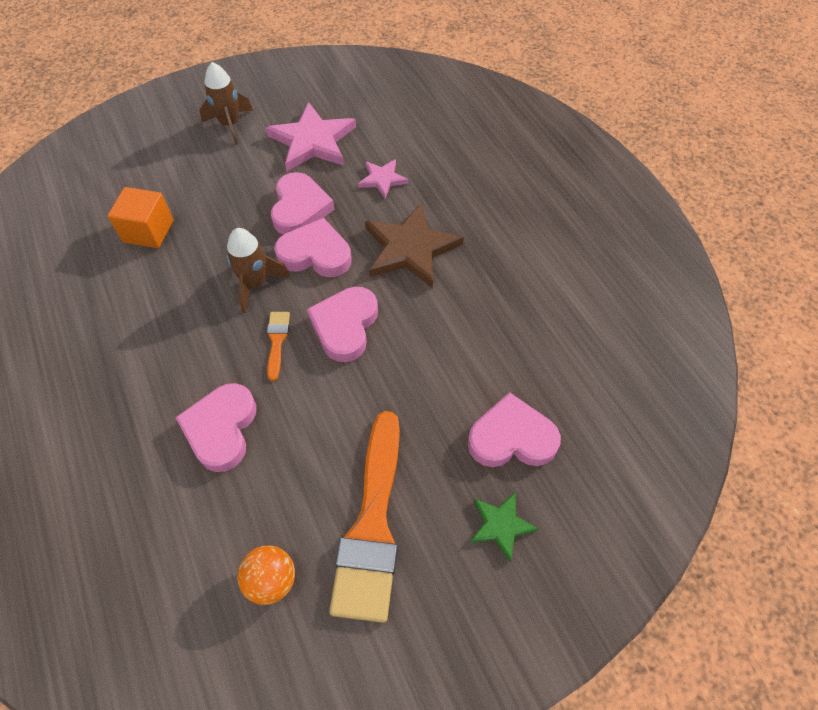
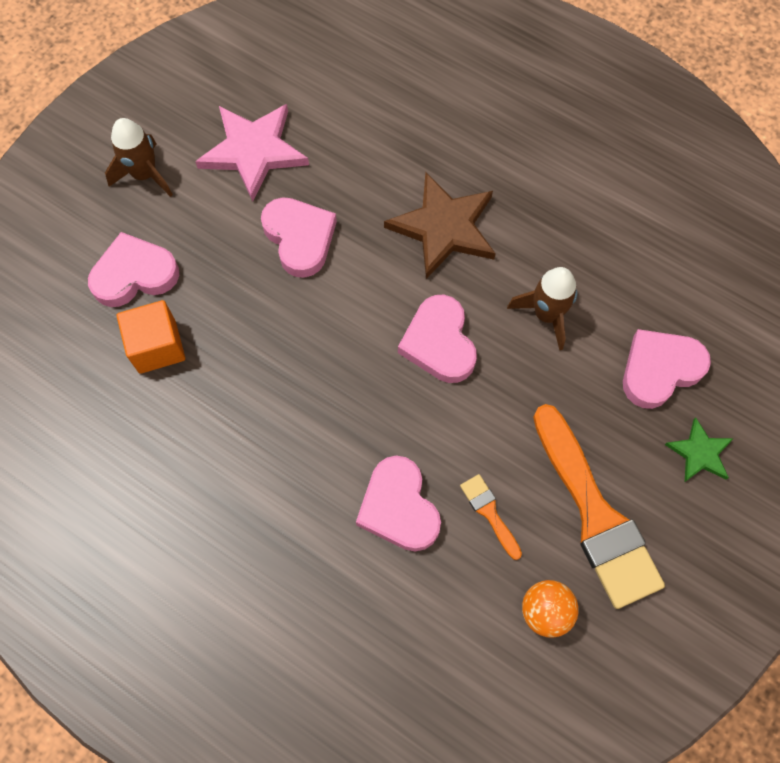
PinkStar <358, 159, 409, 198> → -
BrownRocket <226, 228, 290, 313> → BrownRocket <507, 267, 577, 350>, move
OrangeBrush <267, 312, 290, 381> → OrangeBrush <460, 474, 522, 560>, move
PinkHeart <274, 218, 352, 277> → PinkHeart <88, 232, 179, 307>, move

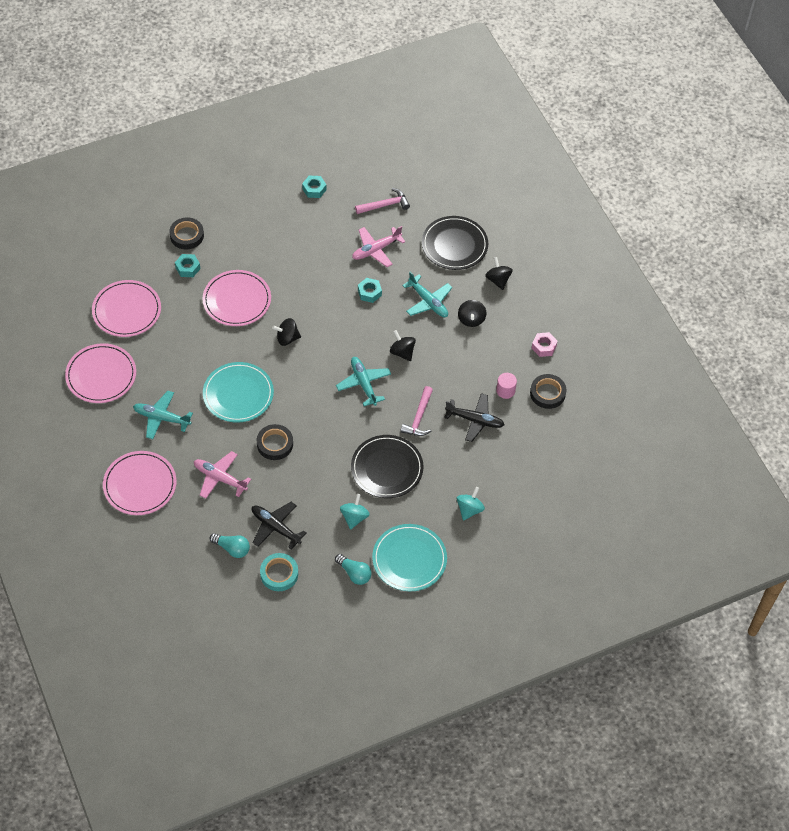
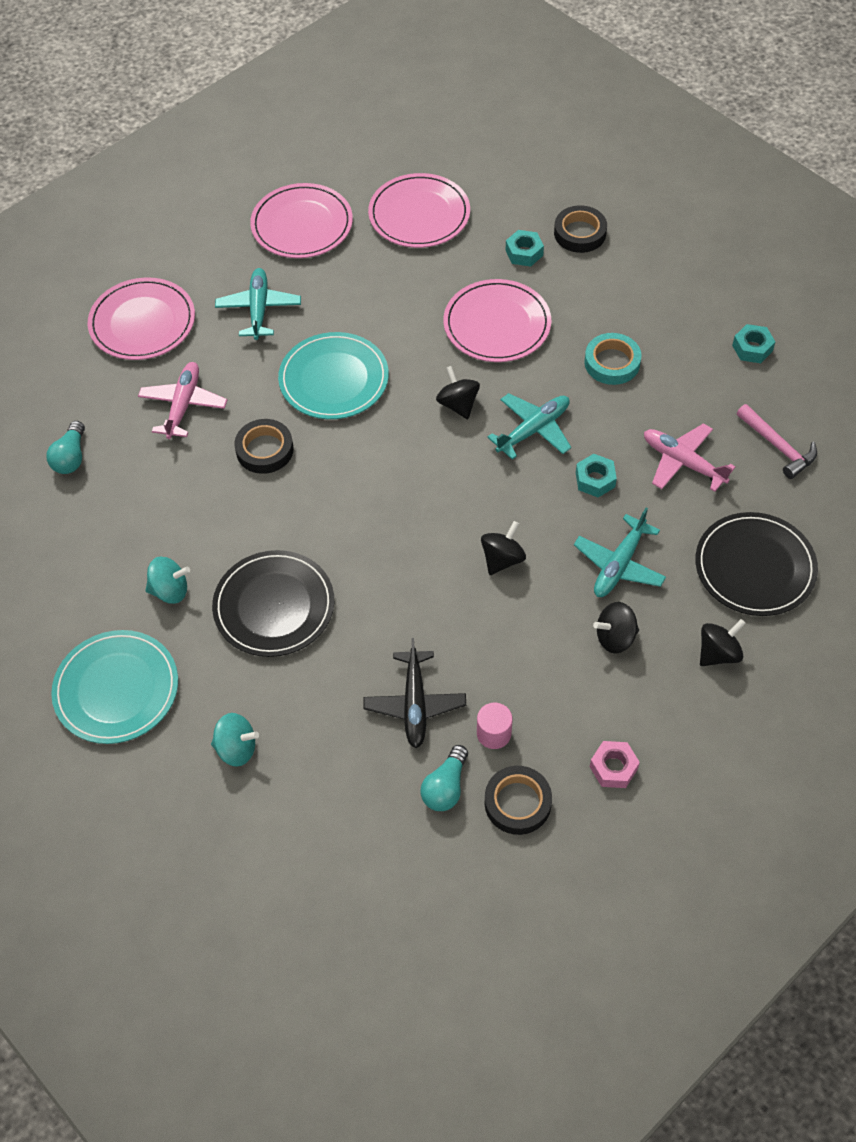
BlackPlane <252, 502, 306, 550> → -
PinkHammer <400, 386, 433, 436> → -
TurquoiseTape <260, 553, 298, 591> → TurquoiseTape <584, 333, 641, 385>, move
TurquoiseLightBulb <335, 554, 372, 585> → TurquoiseLightBulb <420, 745, 468, 811>, move
TurquoisePlane <336, 357, 391, 406> → TurquoisePlane <487, 393, 571, 460>, move

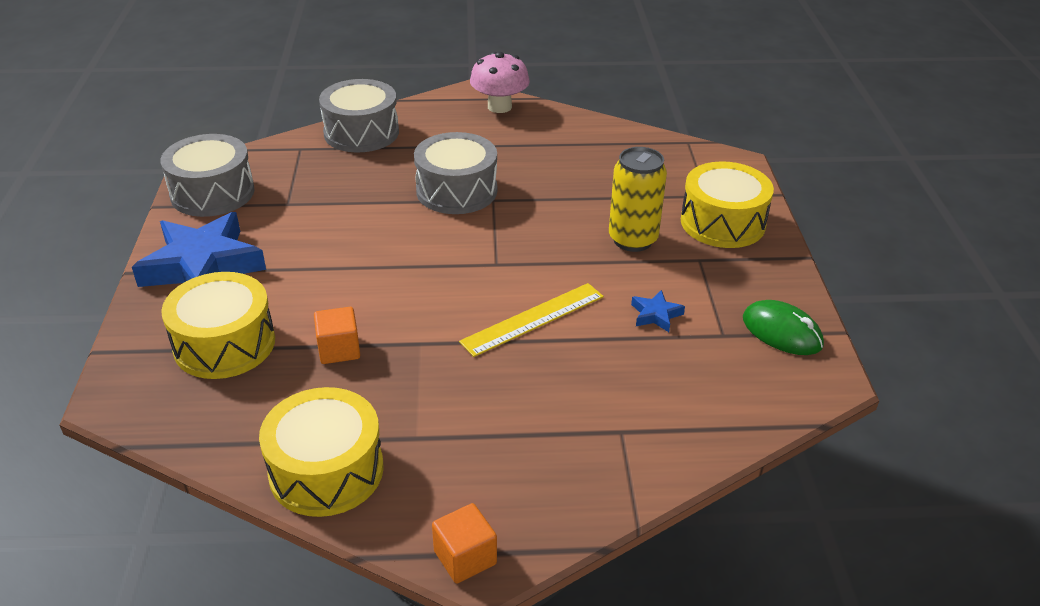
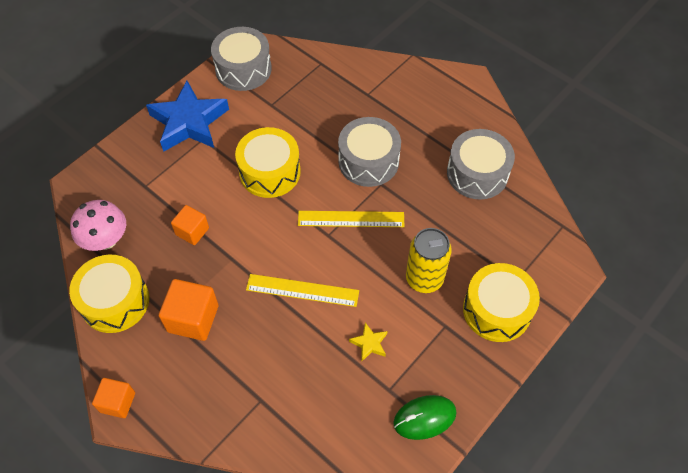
- → OrangeCube <159, 279, 219, 341>
- → YellowRuler <298, 211, 404, 227>
YellowDrum <161, 272, 275, 379> → YellowDrum <235, 127, 301, 198>, move
GreyDrum <319, 79, 399, 153> → GreyDrum <447, 129, 515, 200>, move
PinkMushroom <470, 52, 530, 113> → PinkMushroom <70, 200, 126, 251>, move
BlueStar <631, 290, 685, 332> → YellowStar <349, 323, 387, 362>
GreenMouse <743, 300, 824, 355> → GreenMouse <393, 395, 457, 440>, 75 degrees clockwise

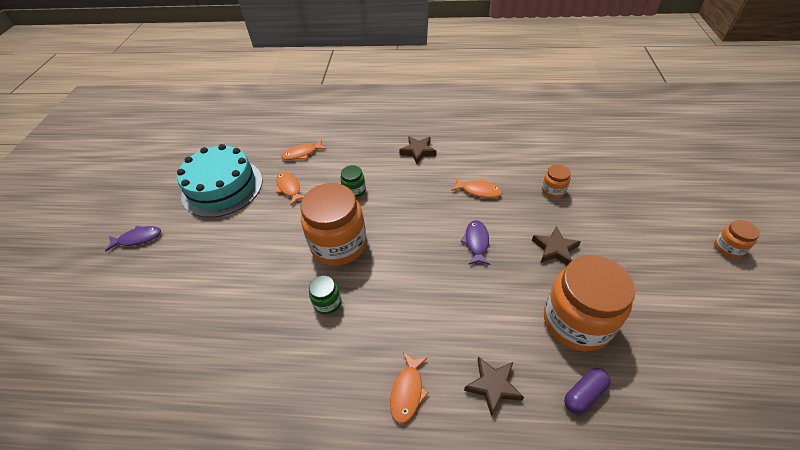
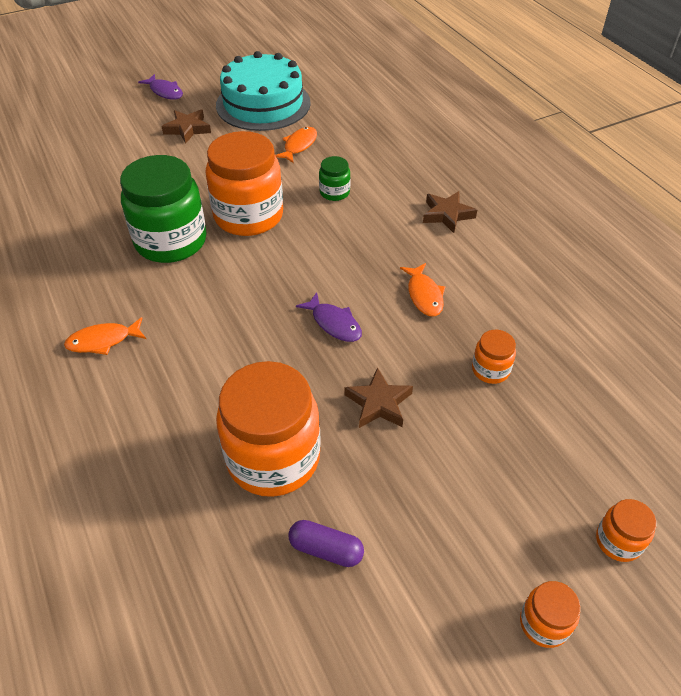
OrangeFish <281, 140, 327, 160> → -
- → OrangeJar <596, 499, 657, 562>
BrownStar <464, 356, 524, 417> → BrownStar <161, 110, 211, 144>, move
PurpleCapsule <564, 368, 610, 414> → PurpleCapsule <288, 520, 364, 567>, move
PurpleFish <460, 220, 490, 265> → PurpleFish <296, 292, 362, 342>, 75 degrees clockwise
GreenJar <309, 275, 341, 315> → GreenJar <120, 155, 207, 263>, x2.21

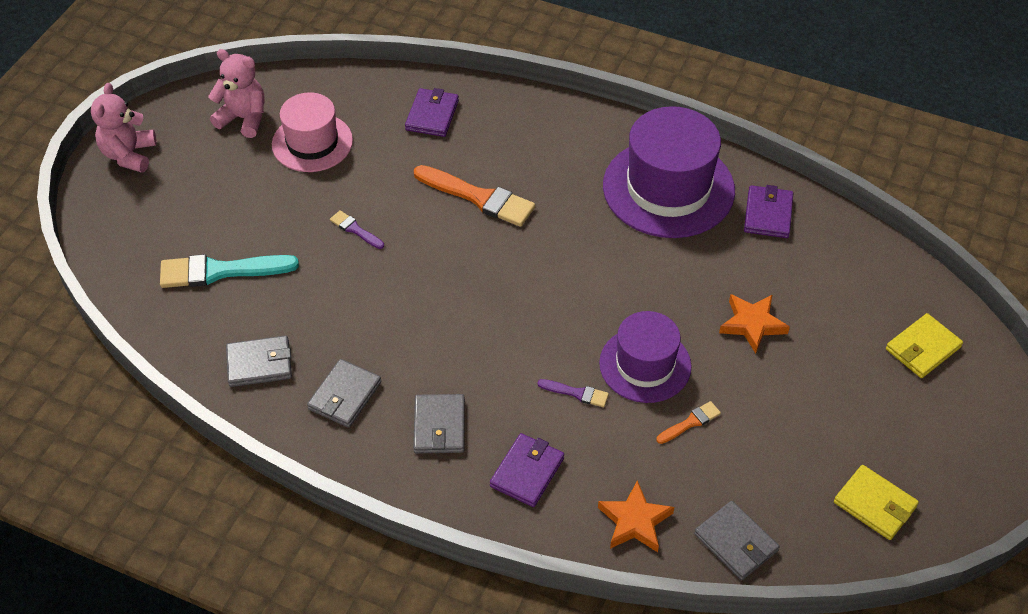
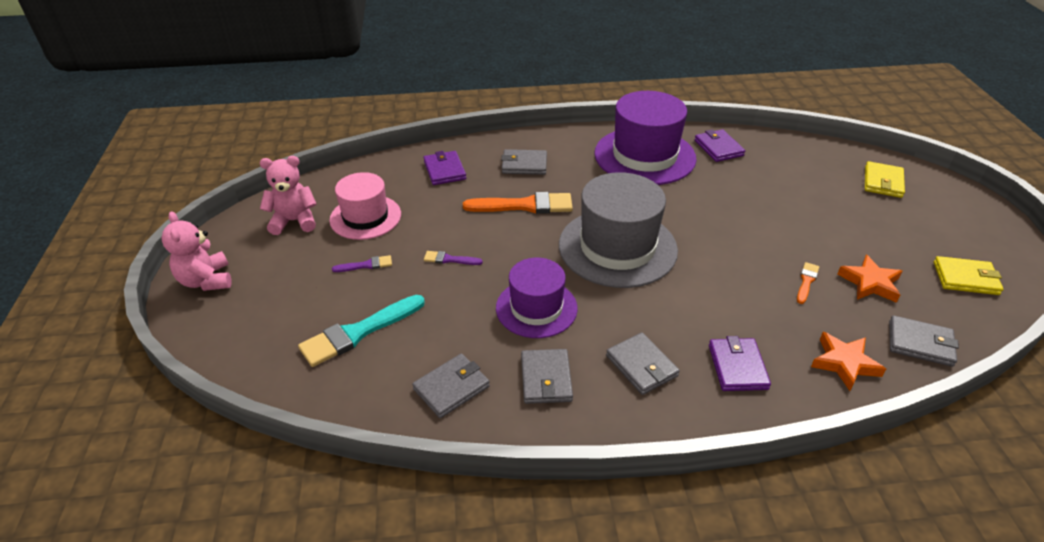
- → GreyWallet <501, 149, 547, 175>
- → GreyHat <559, 172, 678, 288>
PurpleBrush <537, 379, 609, 407> → PurpleBrush <332, 255, 392, 272>, move
PurpleHat <599, 311, 692, 403> → PurpleHat <496, 258, 578, 338>, move
OrangeStar <719, 294, 790, 354> → OrangeStar <837, 254, 902, 303>, move

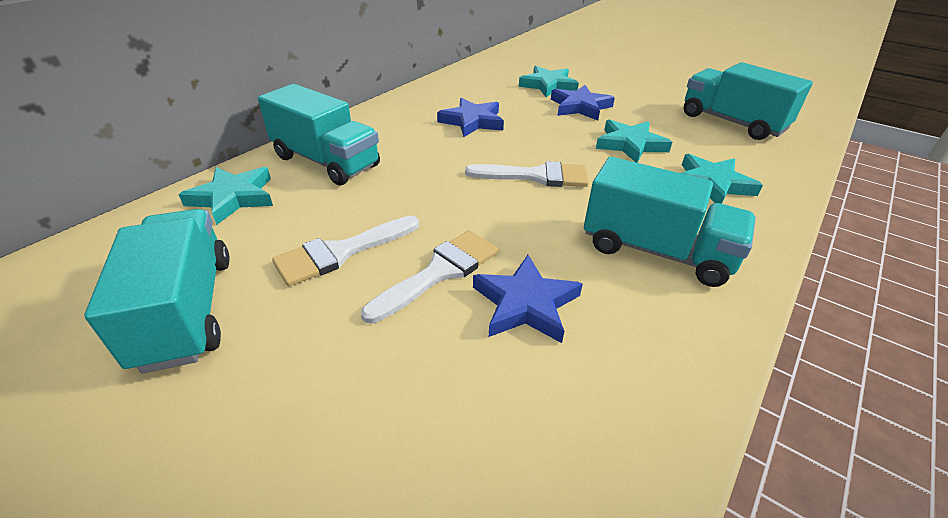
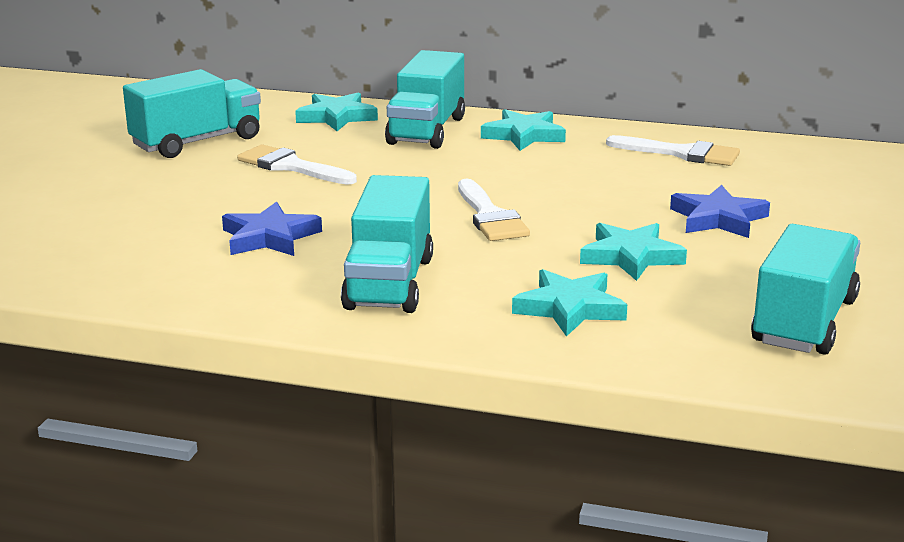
BlueStar <437, 98, 504, 137> → -
WhiteBrush <361, 230, 499, 324> → WhiteBrush <606, 135, 740, 166>, move
TurquoiseStar <519, 66, 579, 97> → TurquoiseStar <481, 109, 566, 151>, move

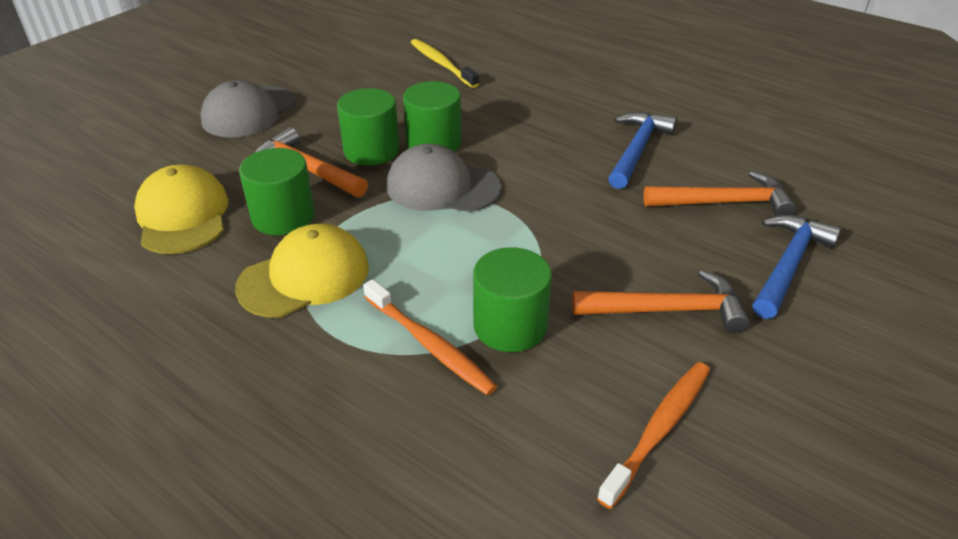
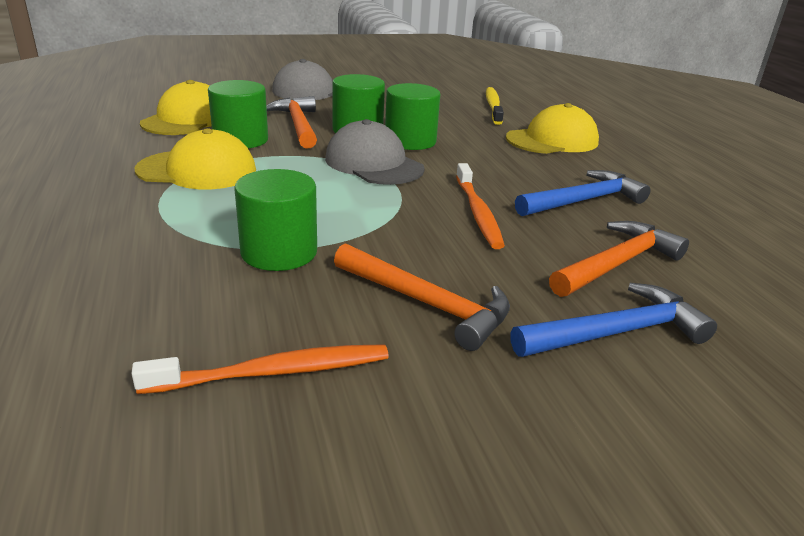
- → YellowCap <506, 103, 599, 154>
OrangeToothbrush <363, 279, 497, 396> → OrangeToothbrush <456, 163, 505, 249>, move
OrangeHammer <643, 171, 796, 216> → OrangeHammer <549, 221, 689, 297>, 75 degrees counterclockwise

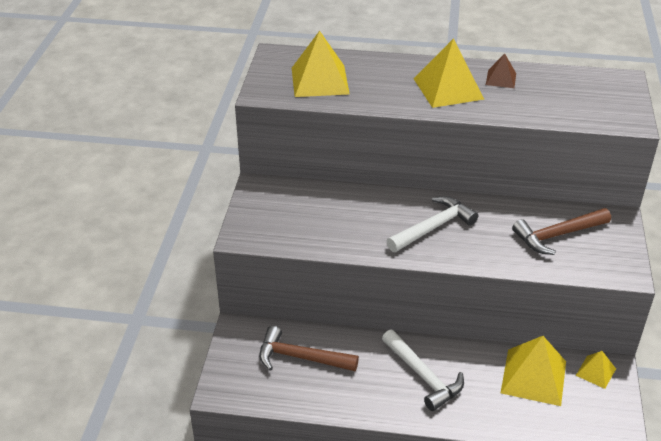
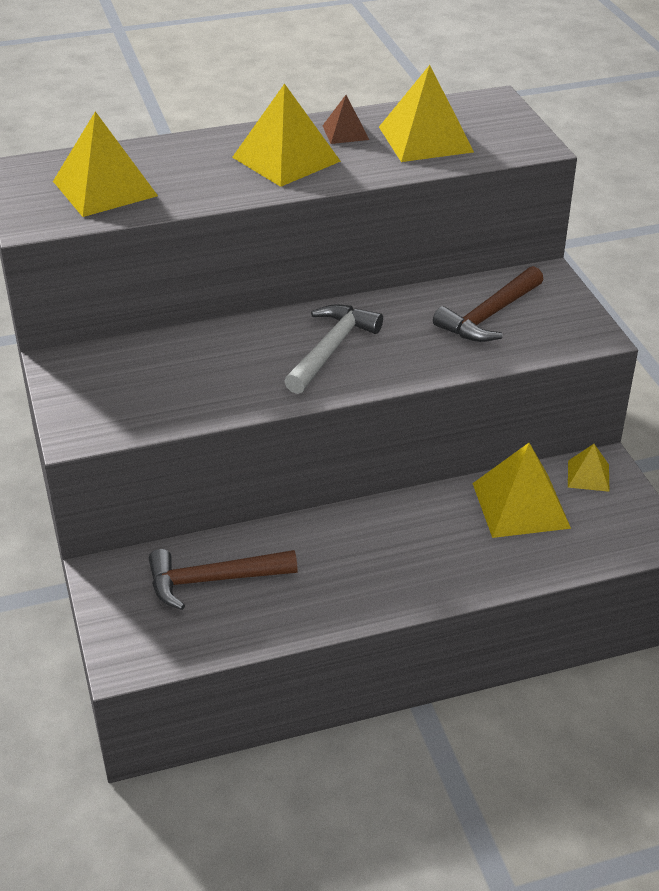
WhiteHammer <382, 329, 464, 411> → -
- → YellowPyramid <379, 65, 474, 162>

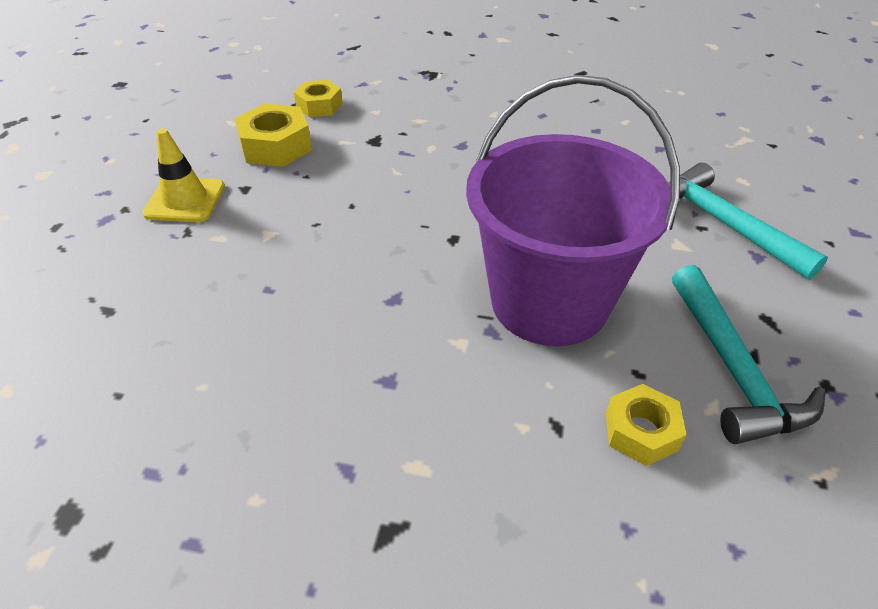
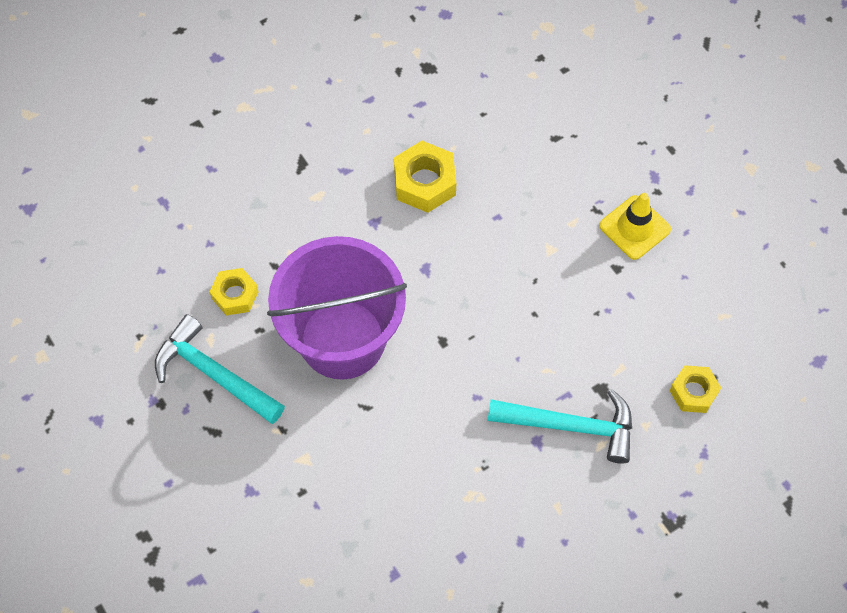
YellowNut <235, 104, 312, 167> → YellowNut <394, 141, 456, 213>, move
TurquoiseHammer <668, 162, 828, 280> → TurquoiseHammer <488, 389, 632, 464>, move

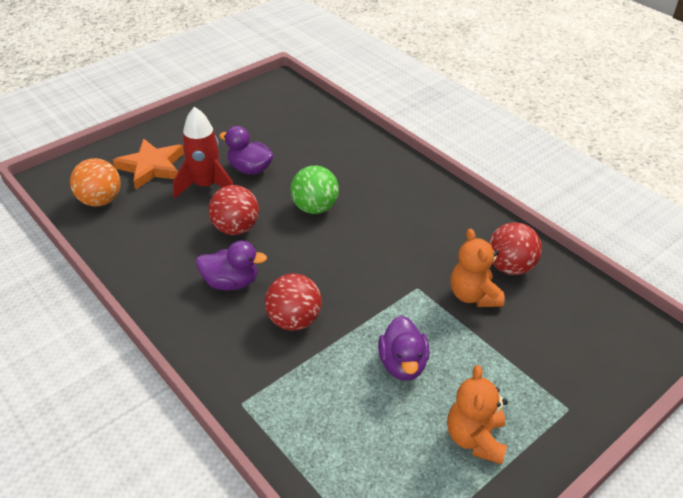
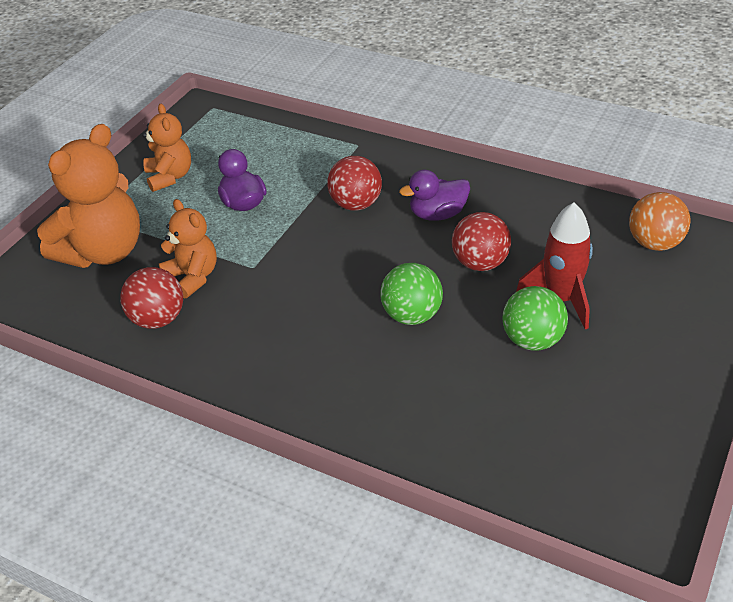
OrangeStar <113, 139, 184, 190> → -
- → OrangeTeddyBear <37, 124, 140, 268>
PurpleDuck <219, 126, 274, 174> → GreenBall <503, 286, 568, 351>

